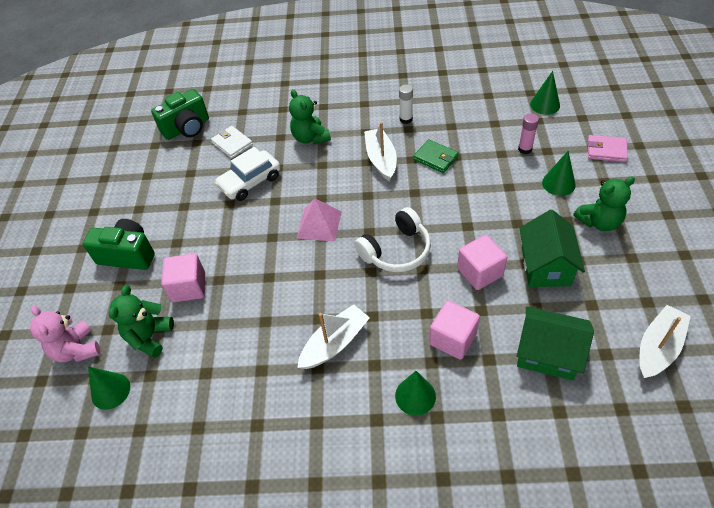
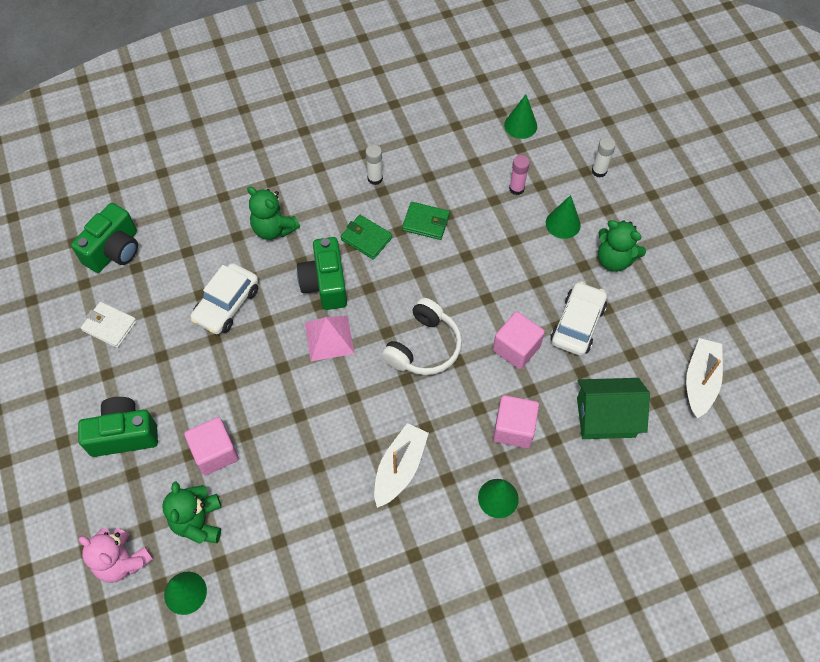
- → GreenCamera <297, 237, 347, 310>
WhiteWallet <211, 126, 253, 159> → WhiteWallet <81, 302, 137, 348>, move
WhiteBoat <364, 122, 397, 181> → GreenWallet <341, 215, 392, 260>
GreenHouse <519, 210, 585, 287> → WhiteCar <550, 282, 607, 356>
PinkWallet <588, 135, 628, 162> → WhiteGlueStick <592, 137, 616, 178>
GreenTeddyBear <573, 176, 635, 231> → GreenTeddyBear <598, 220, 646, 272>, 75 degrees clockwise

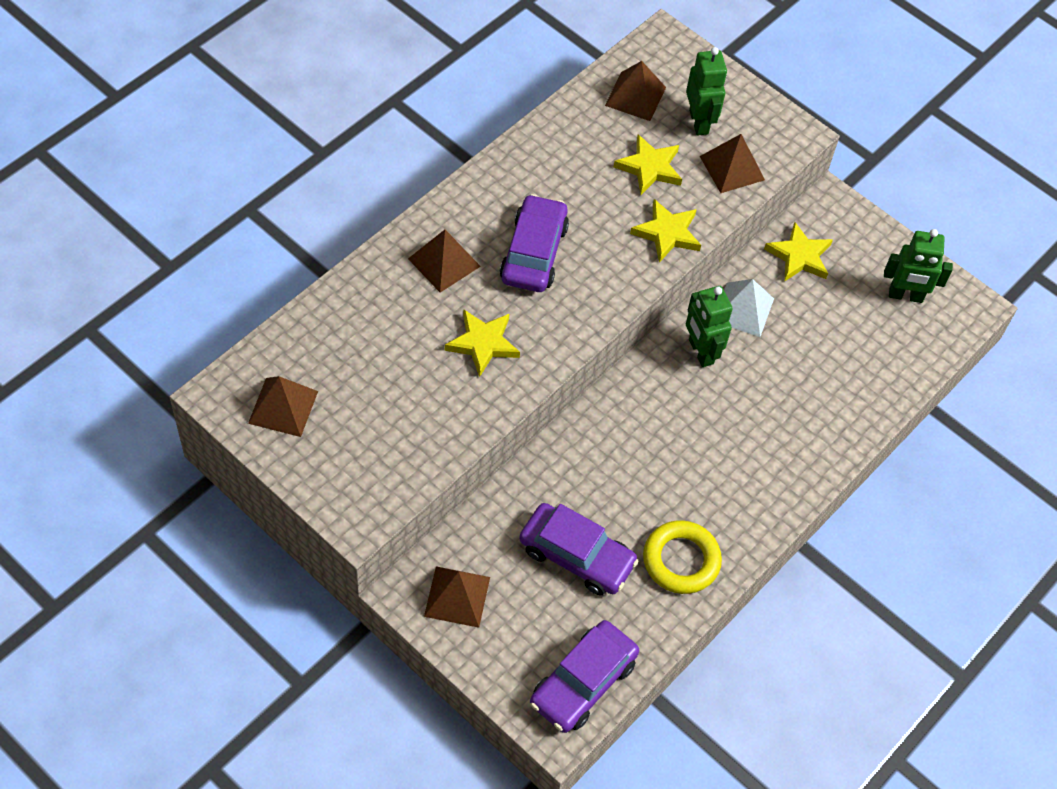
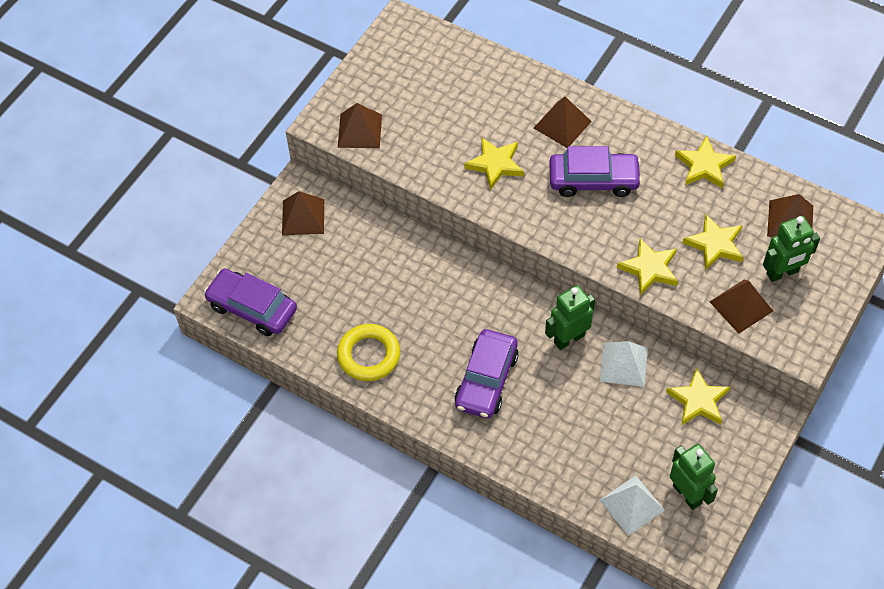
- → WhitePyramid <599, 475, 665, 536>
- → YellowStar <675, 136, 736, 189>
BrownPyramid <248, 376, 318, 437> → BrownPyramid <338, 103, 382, 148>, move
PurpleCar <519, 503, 639, 595> → PurpleCar <455, 329, 519, 419>, move
GreenRobot <884, 229, 953, 303> → GreenRobot <670, 444, 718, 510>, 150 degrees clockwise

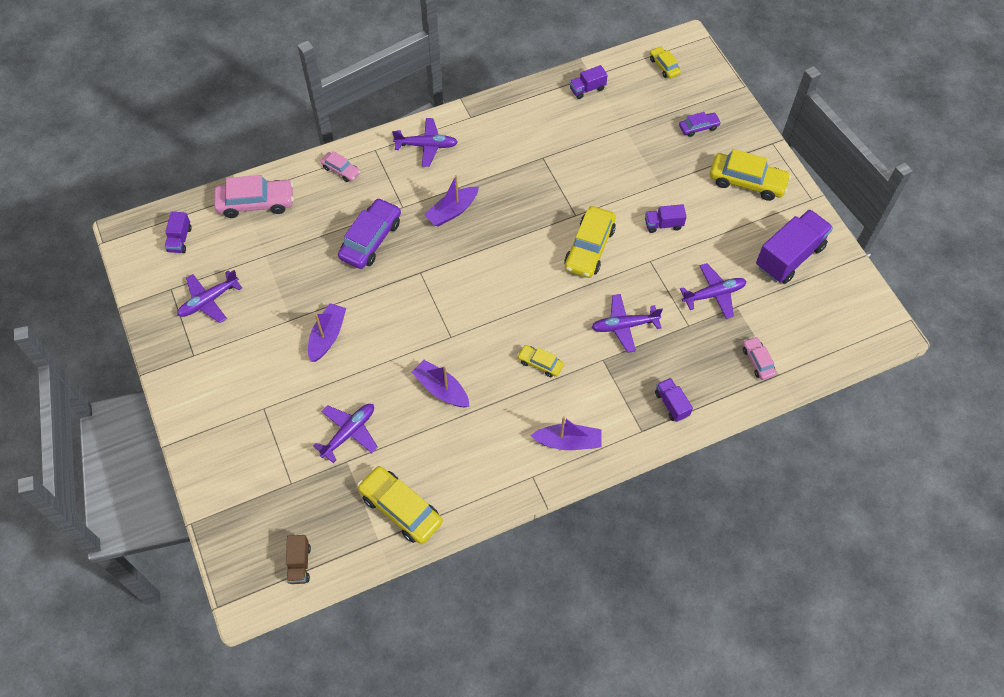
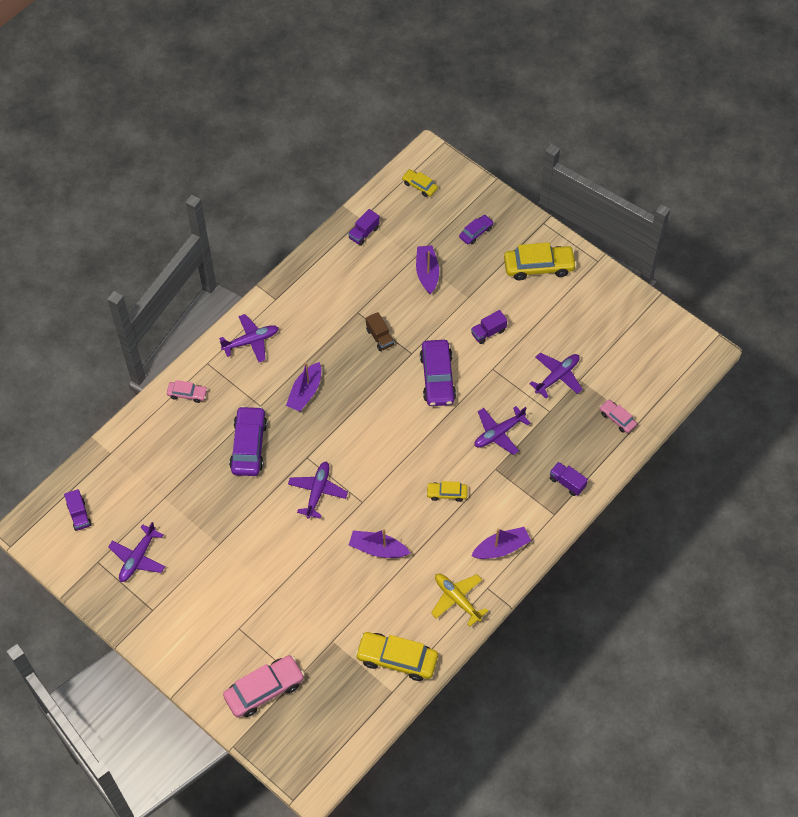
PurpleTruck <756, 209, 833, 284> → -
- → YellowPlane <431, 574, 488, 627>
PinkCar <214, 175, 294, 218> → PinkCar <223, 655, 305, 717>, move
BrownTruck <286, 535, 311, 584> → BrownTruck <366, 312, 394, 351>, move
PurpleBoat <308, 303, 346, 362> → PurpleBoat <416, 245, 439, 294>, move
PurplePlane <313, 404, 378, 463> → PurplePlane <288, 461, 348, 519>, move
YellowCar <564, 206, 616, 278> → PurpleCar <420, 340, 456, 406>

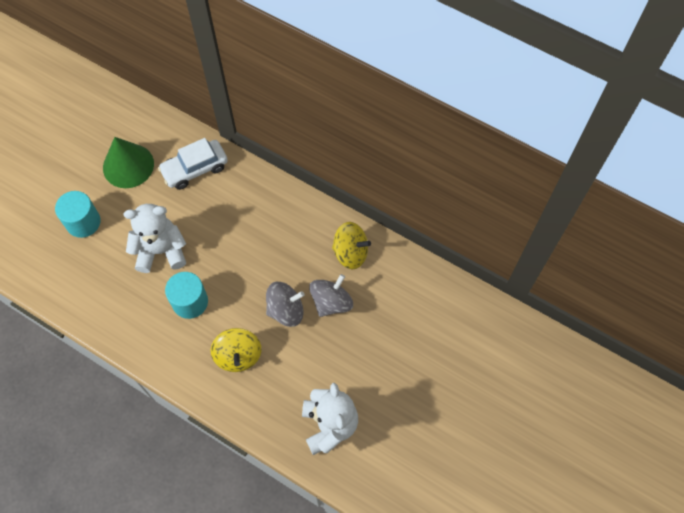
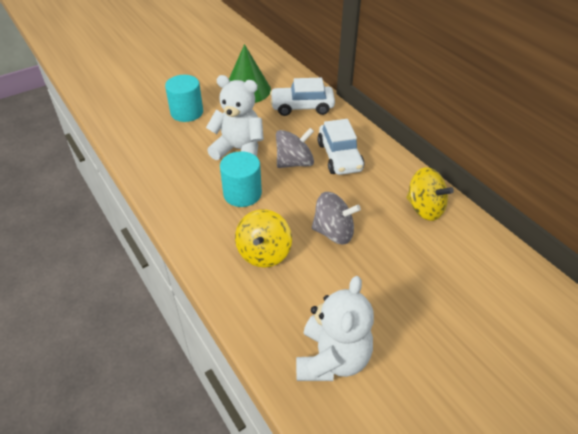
- → WhiteCar <317, 119, 364, 175>
GreySpinningTop <309, 274, 353, 317> → GreySpinningTop <276, 128, 314, 168>, move

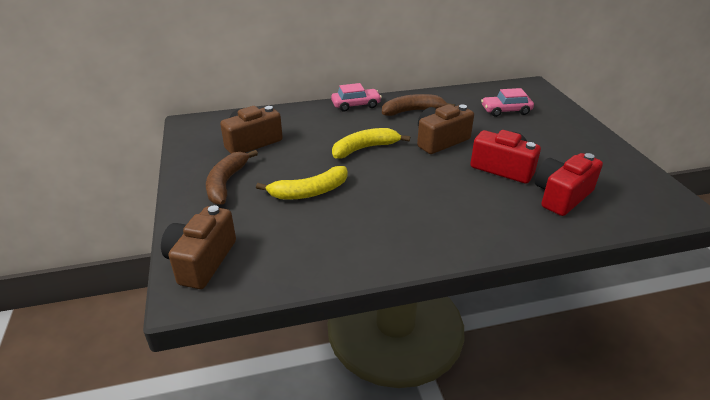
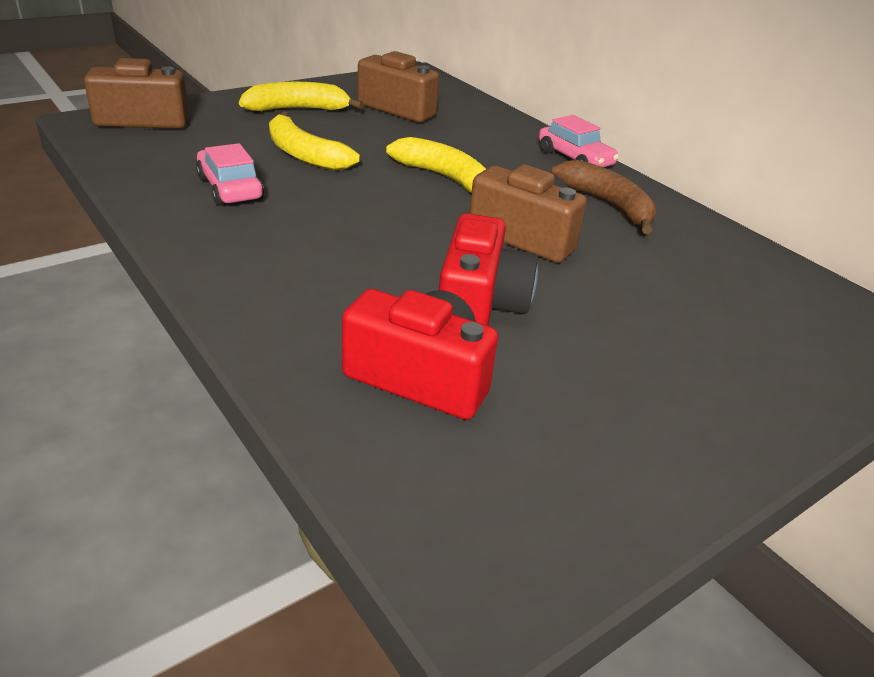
PinkCar <481, 88, 534, 117> → PinkCar <196, 143, 264, 206>, move
BrownBanana <206, 150, 258, 205> → YellowBanana <239, 82, 364, 111>

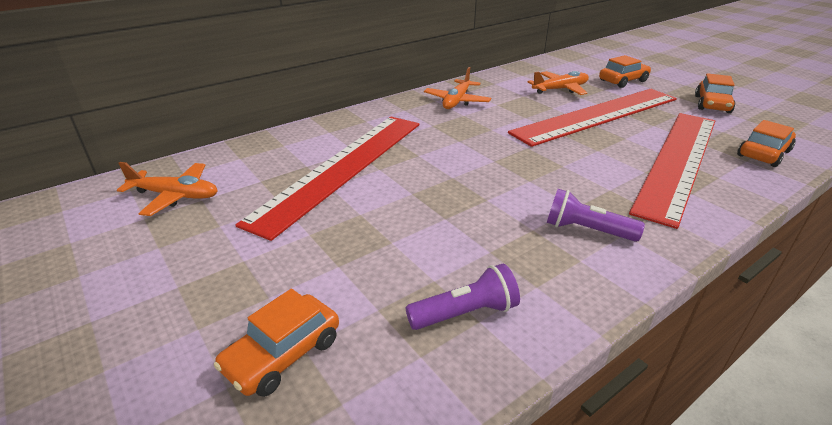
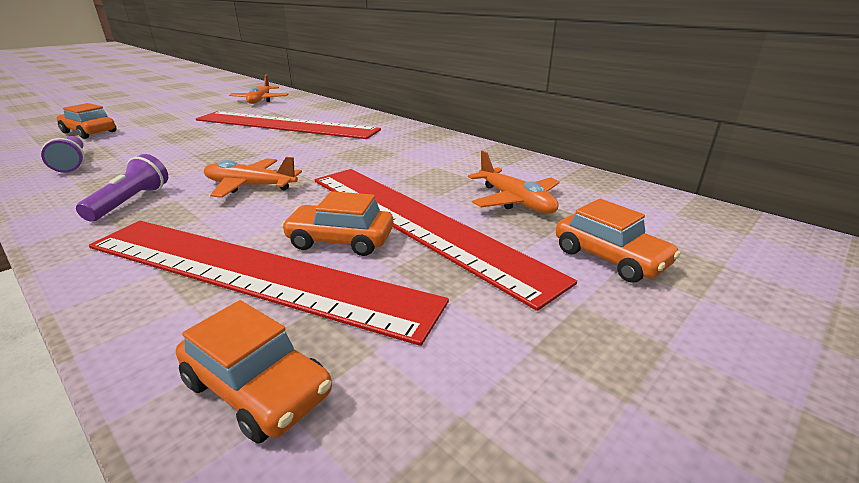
OrangePlane <424, 67, 491, 109> → OrangePlane <204, 157, 302, 198>, move
OrangeCar <695, 73, 735, 113> → OrangeCar <281, 191, 394, 256>, move

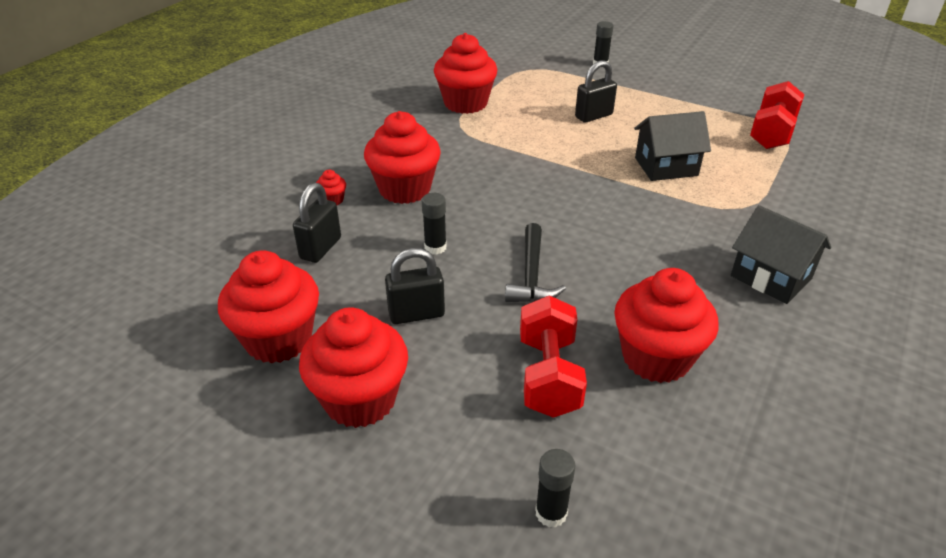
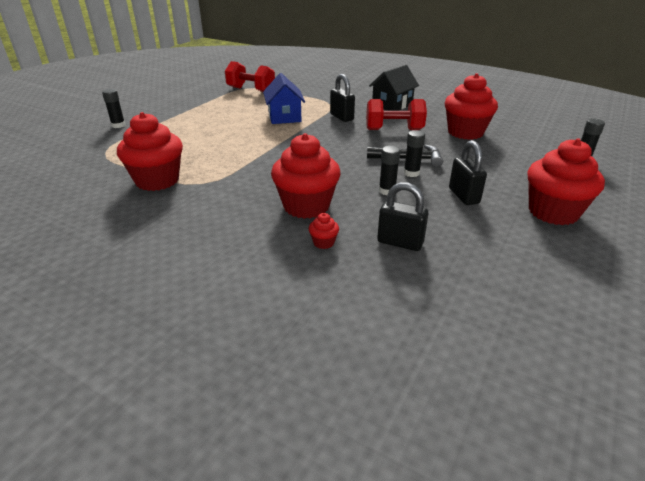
RedCupcake <218, 250, 319, 364> → -
- → BlackGlueStick <404, 130, 425, 177>
RedDumbbell <520, 295, 587, 418> → RedDumbbell <366, 99, 427, 130>, move
BlackPadlock <575, 60, 617, 123> → BlackPadlock <330, 74, 355, 122>, move
BlackHouse <634, 111, 711, 181> → BlueHouse <263, 73, 305, 124>

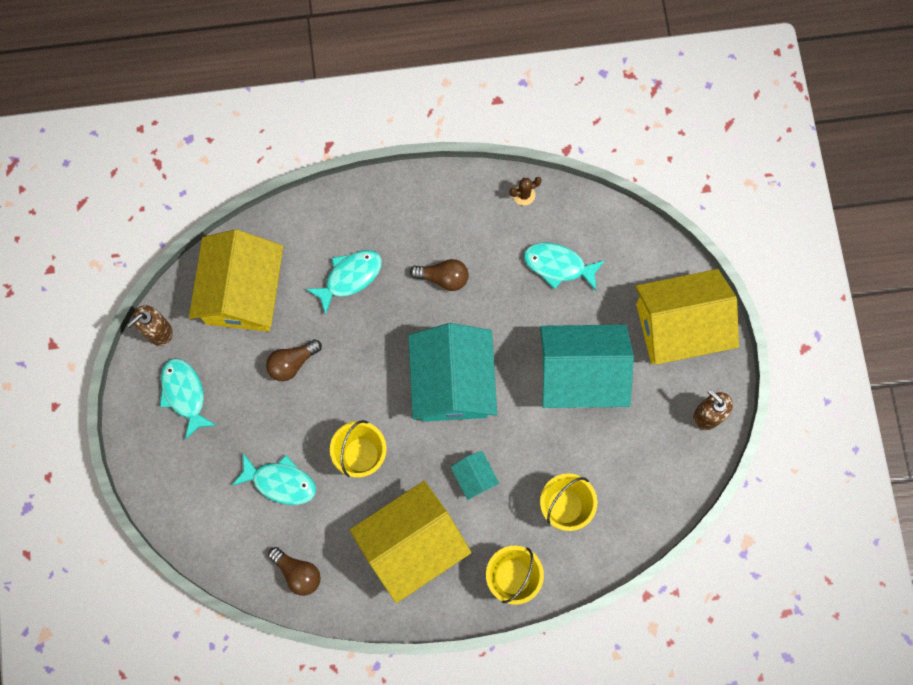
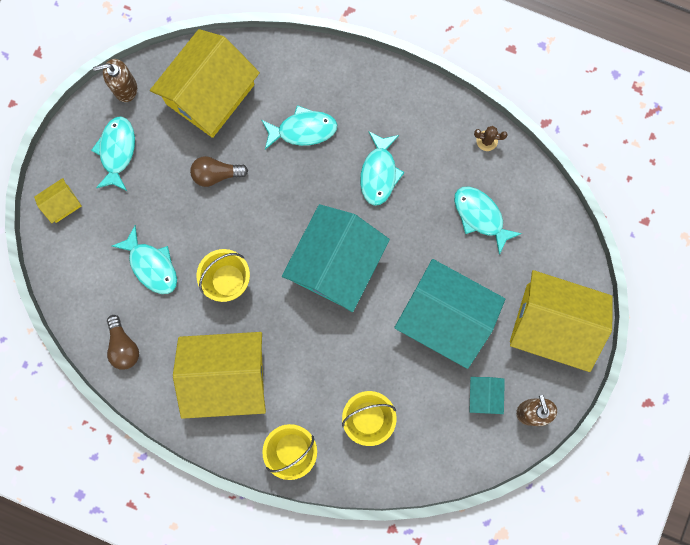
- → YellowHouse <34, 178, 82, 223>
TurquoiseHouse <451, 451, 499, 500> → TurquoiseHouse <469, 377, 505, 414>, move
BrownLightBulb <410, 259, 469, 291> → TurquoiseFish <360, 131, 405, 206>

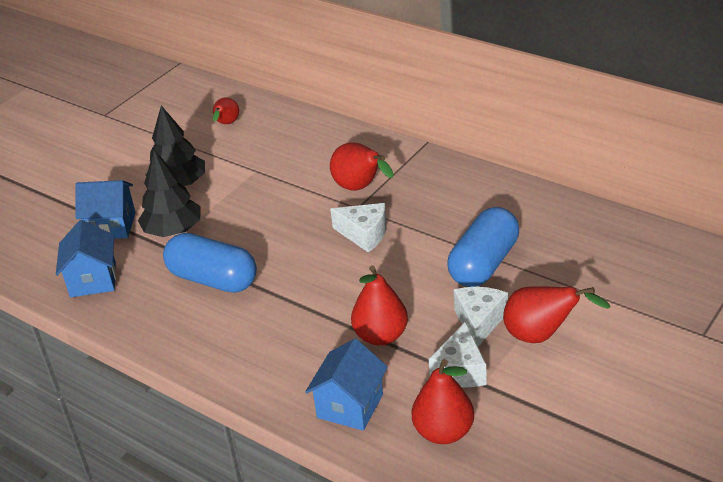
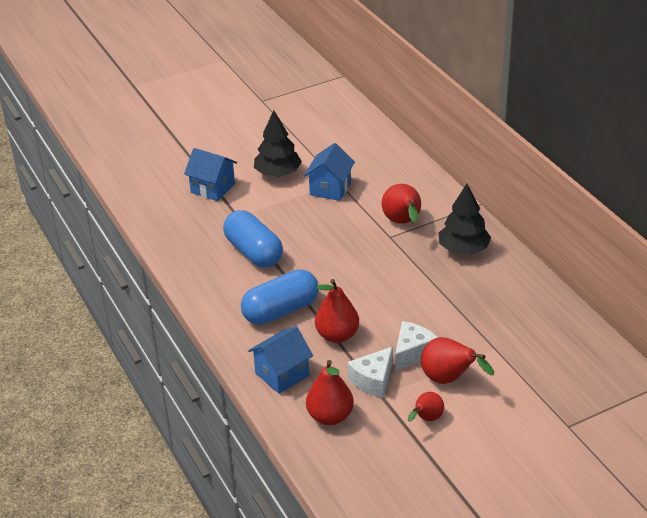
WhiteCheese <330, 203, 387, 252> → -
BlueHouse <56, 220, 116, 297> → BlueHouse <304, 143, 355, 201>, move
BlackTree <138, 150, 201, 237> → BlackTree <439, 184, 491, 255>, move
RedPear <213, 97, 239, 124> → RedPear <408, 392, 444, 422>, move
BlueCapsule <447, 207, 519, 287> → BlueCapsule <241, 269, 319, 325>, move

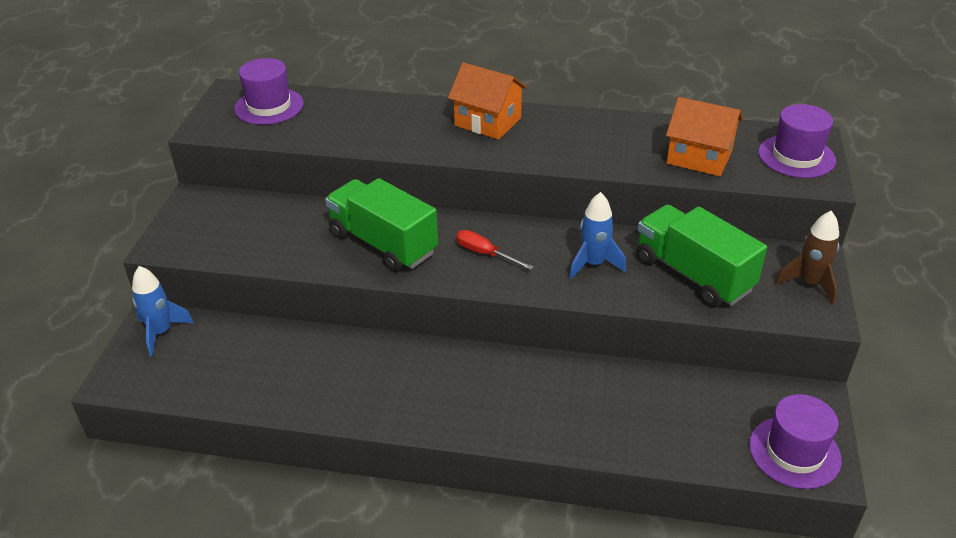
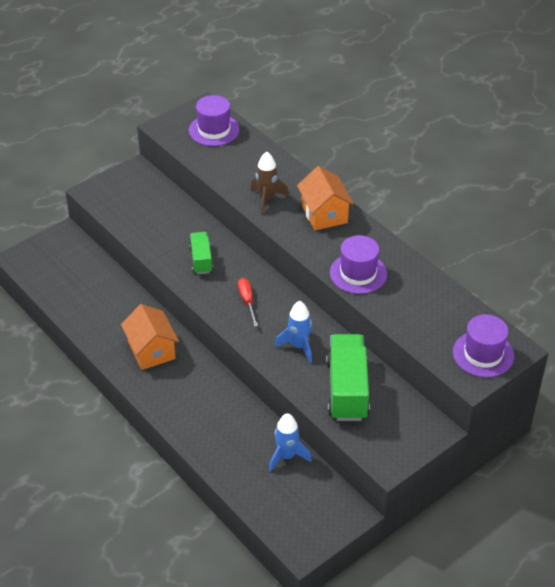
BlueRocket <132, 266, 194, 356> → BlueRocket <269, 413, 312, 472>, move
OrangeHouse <666, 97, 743, 176> → OrangeHouse <121, 304, 179, 370>, move
PurpleHat <749, 394, 842, 489> → PurpleHat <330, 235, 387, 294>, move
BrownRocket <775, 211, 839, 305> → BrownRocket <250, 152, 289, 214>, move
GreenTruck <325, 178, 438, 272> → GreenTruck <189, 232, 213, 274>, x0.56

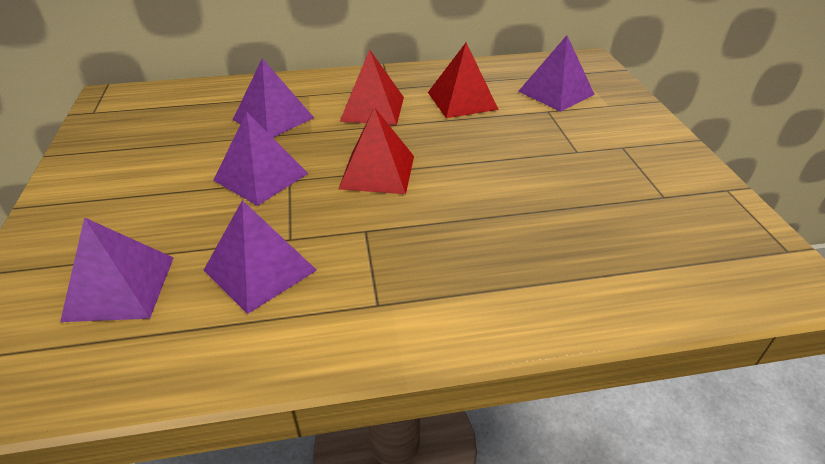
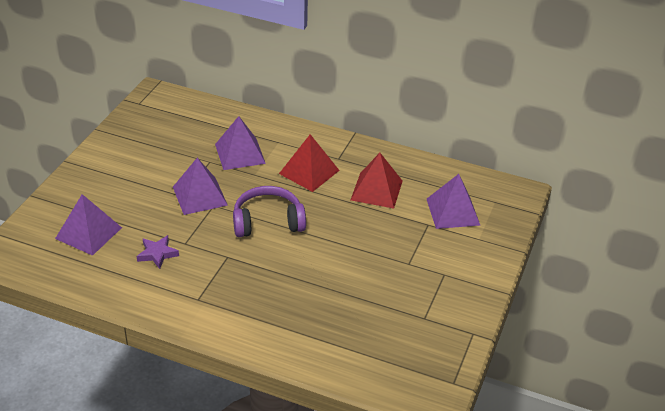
PurplePyramid <204, 200, 317, 314> → PurpleStar <137, 235, 179, 269>
RedPyramid <339, 107, 414, 194> → PurpleHeadphones <233, 186, 306, 237>

